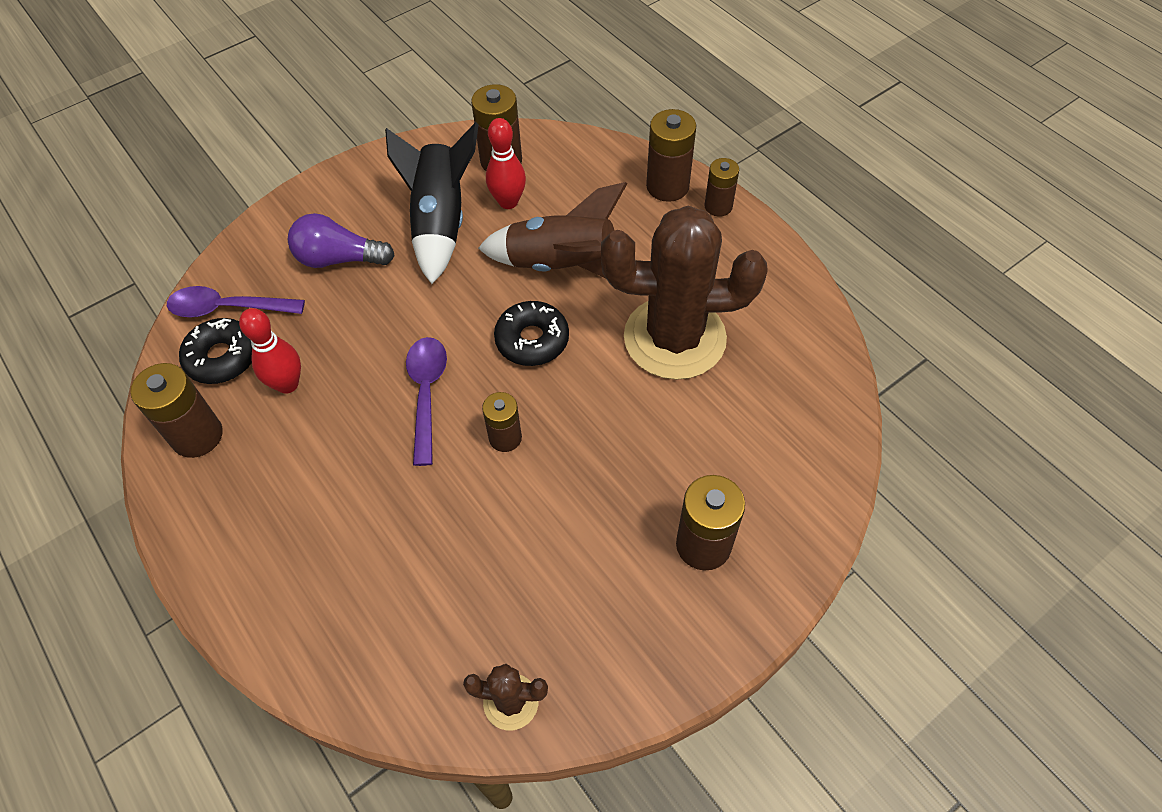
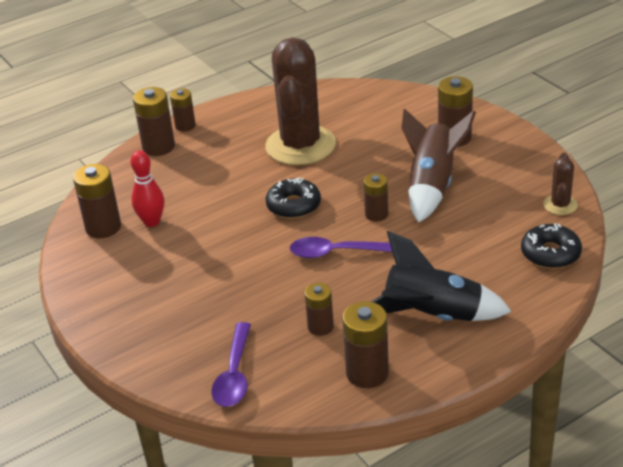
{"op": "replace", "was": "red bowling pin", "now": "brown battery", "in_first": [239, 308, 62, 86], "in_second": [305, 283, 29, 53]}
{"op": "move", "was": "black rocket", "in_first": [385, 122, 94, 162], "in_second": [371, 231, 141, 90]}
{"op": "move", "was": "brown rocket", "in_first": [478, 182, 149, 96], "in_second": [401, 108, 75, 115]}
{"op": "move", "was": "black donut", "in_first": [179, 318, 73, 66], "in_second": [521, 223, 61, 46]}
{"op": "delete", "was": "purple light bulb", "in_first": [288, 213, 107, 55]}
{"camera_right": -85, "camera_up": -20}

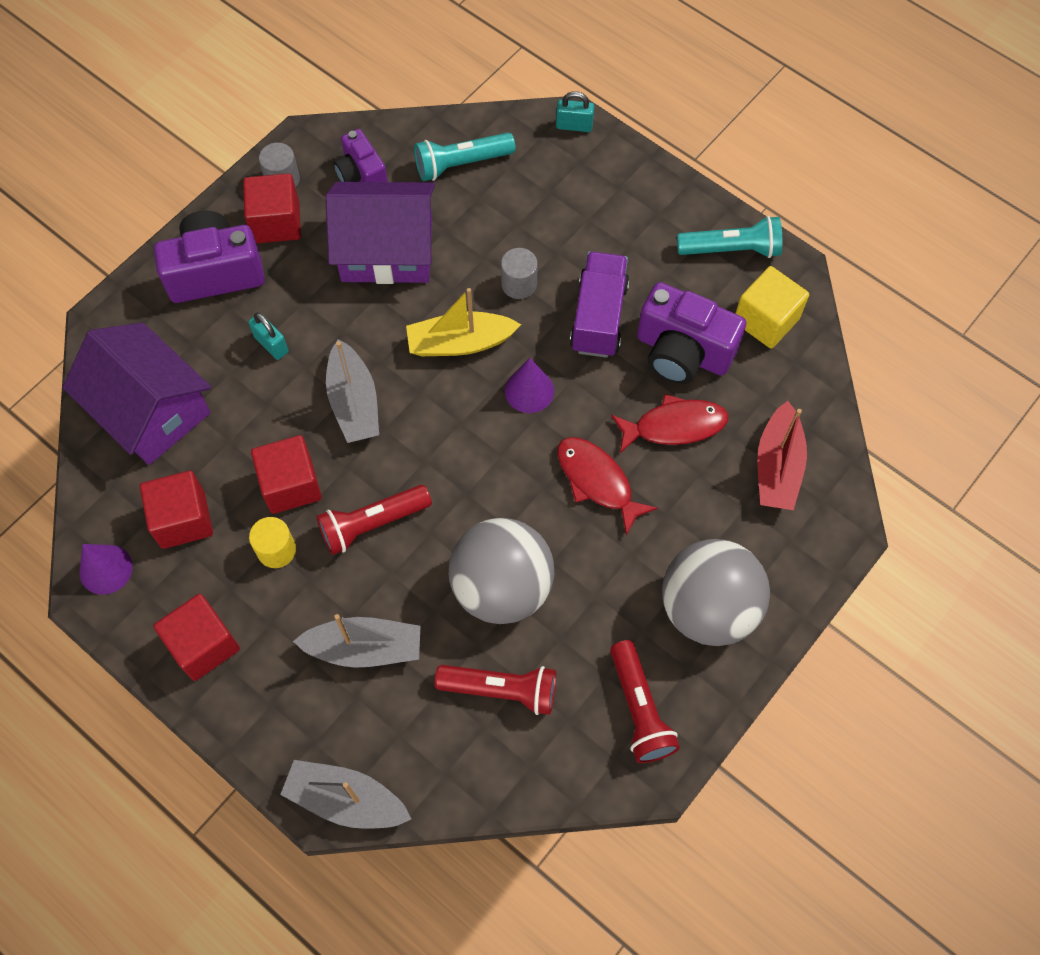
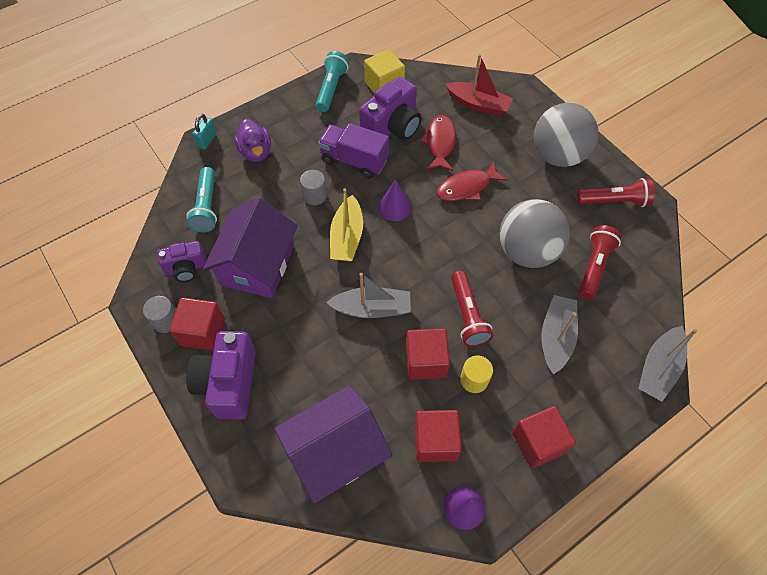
{"op": "insert", "now": "purple duck", "in_second": [234, 119, 37, 43]}
{"op": "delete", "was": "turquoise padlock", "in_first": [248, 312, 40, 48]}
{"camera_right": -75, "camera_up": -5}

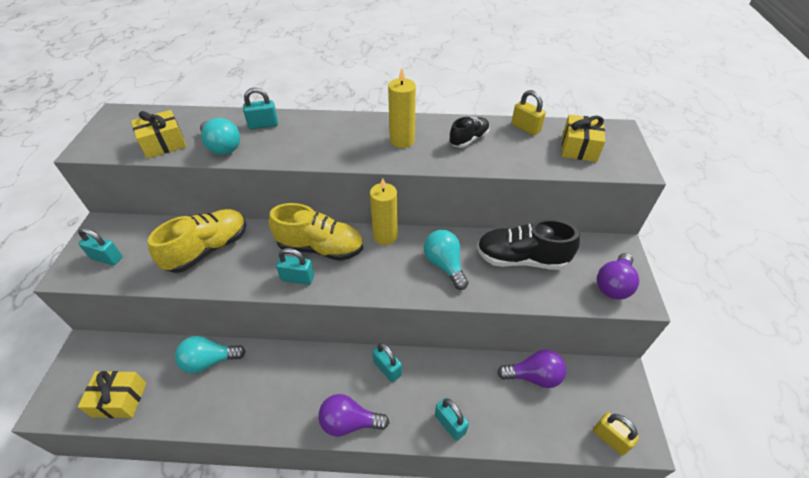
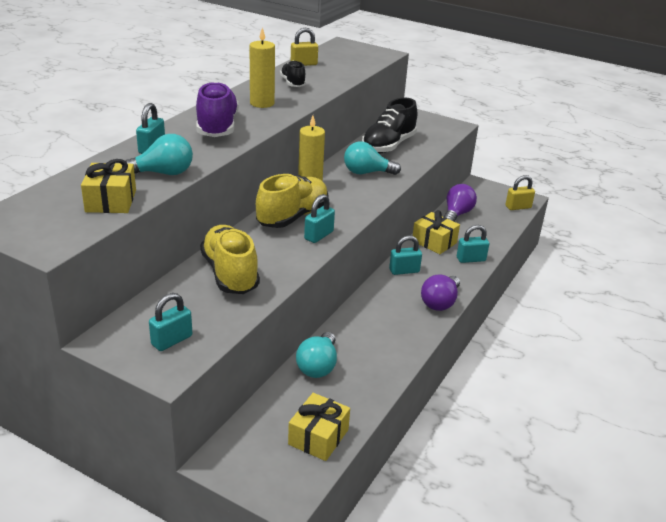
{"op": "insert", "now": "purple shoe", "in_second": [196, 81, 43, 56]}
{"op": "move", "was": "yellow gift", "in_first": [562, 114, 43, 48], "in_second": [412, 210, 48, 44]}
{"op": "delete", "was": "purple light bulb", "in_first": [597, 253, 42, 47]}
{"camera_right": -65, "camera_up": -15}

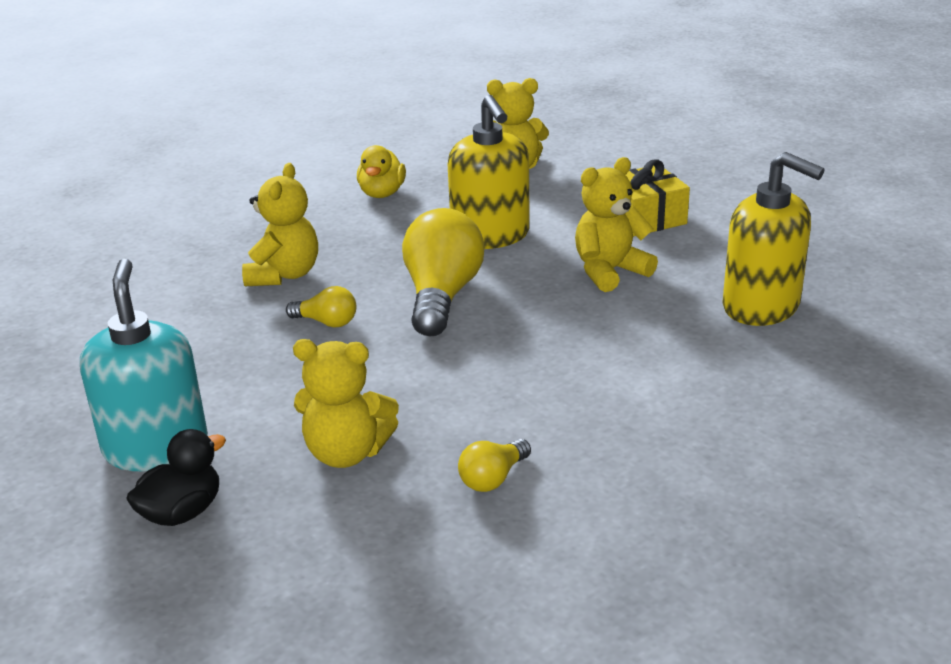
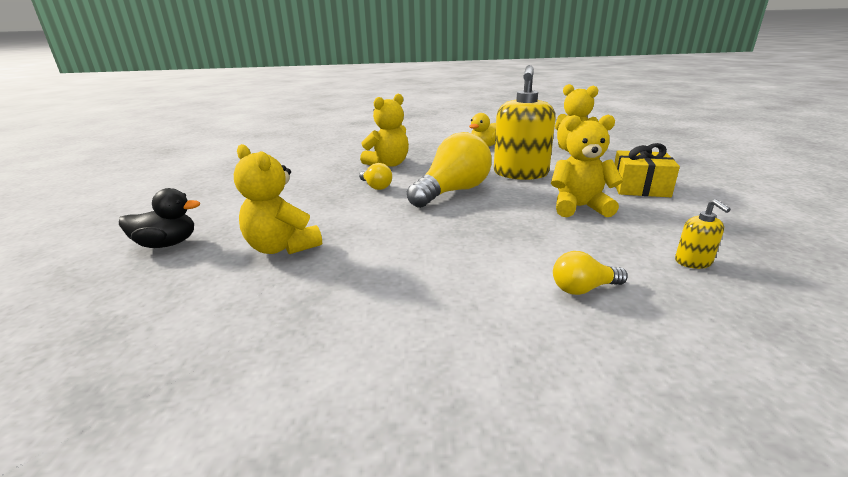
{"op": "move", "was": "yellow light bulb", "in_first": [458, 439, 73, 53], "in_second": [553, 251, 75, 44]}
{"op": "resize", "was": "yellow soap dispenser", "in_first": [722, 152, 103, 174], "in_second": [675, 199, 56, 70], "ratio": 0.43}
{"op": "delete", "was": "turquoise soap dispenser", "in_first": [80, 259, 128, 212]}
{"camera_right": 35, "camera_up": -5}

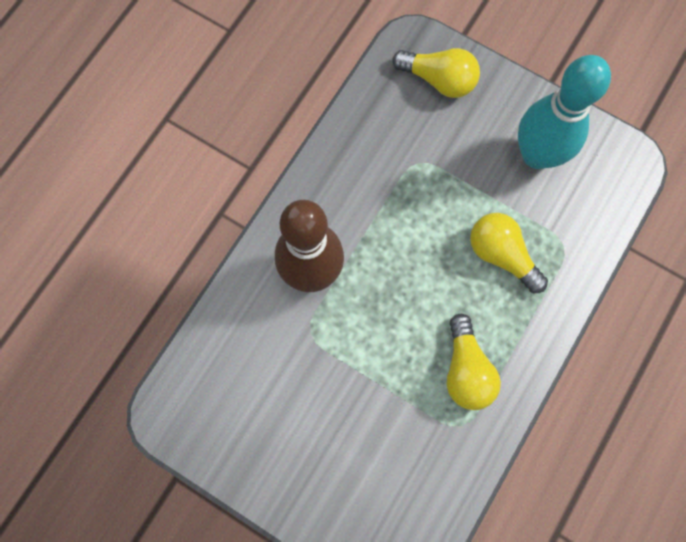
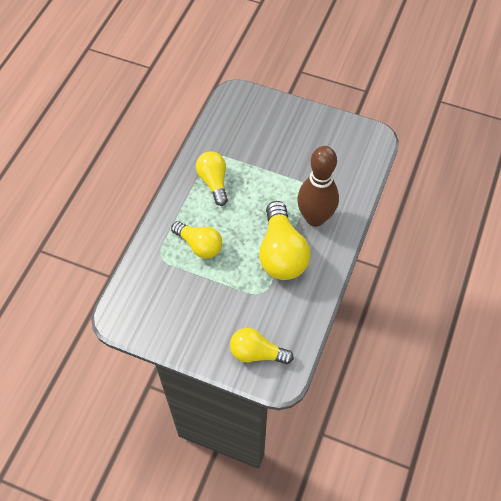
{"op": "insert", "now": "yellow light bulb", "in_second": [259, 201, 52, 79]}
{"op": "delete", "was": "turquoise bowling pin", "in_first": [518, 55, 93, 114]}
{"camera_right": 170, "camera_up": -15}

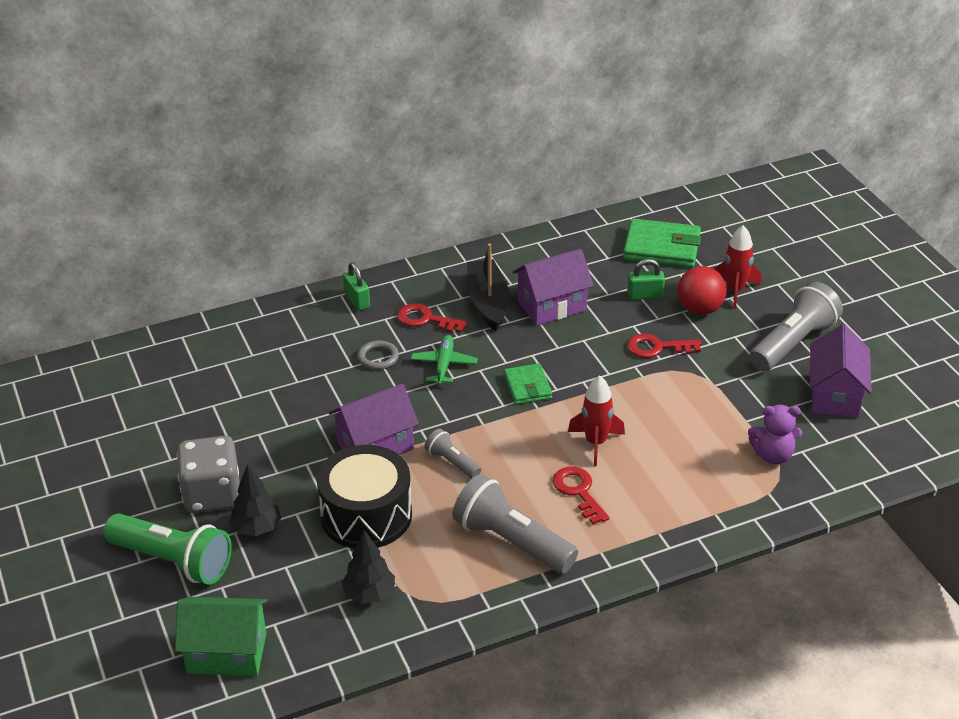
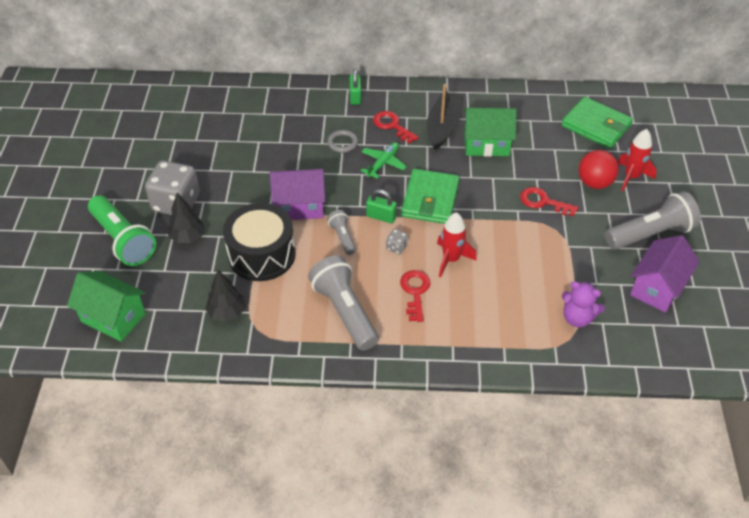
{"op": "move", "was": "green padlock", "in_first": [627, 259, 38, 41], "in_second": [366, 189, 31, 34]}
{"op": "insert", "now": "grey dice", "in_second": [386, 229, 22, 26]}
{"op": "resize", "was": "green wallet", "in_first": [504, 363, 48, 42], "in_second": [401, 169, 59, 55], "ratio": 1.66}
{"op": "recolor", "was": "purple house", "now": "green house", "in_first": [513, 249, 81, 76], "in_second": [464, 108, 53, 49]}
{"camera_right": 25, "camera_up": 10}

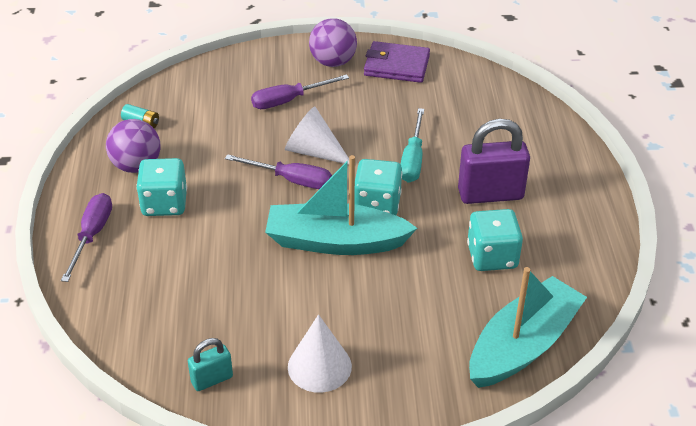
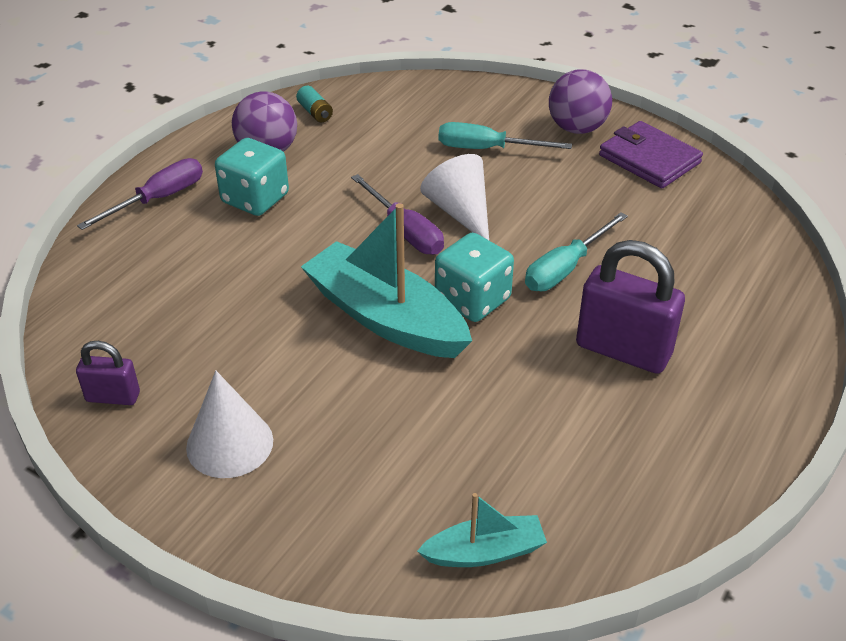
{"op": "recolor", "was": "turquoise padlock", "now": "purple padlock", "in_first": [188, 338, 45, 53], "in_second": [76, 341, 64, 64]}
{"op": "resize", "was": "turquoise boat", "in_first": [469, 267, 118, 121], "in_second": [417, 493, 130, 74], "ratio": 0.52}
{"op": "recolor", "was": "purple screwdriver", "now": "turquoise screwdriver", "in_first": [251, 74, 98, 35], "in_second": [439, 122, 133, 27]}
{"op": "delete", "was": "turquoise dice", "in_first": [467, 209, 56, 62]}
{"camera_right": 35, "camera_up": 0}

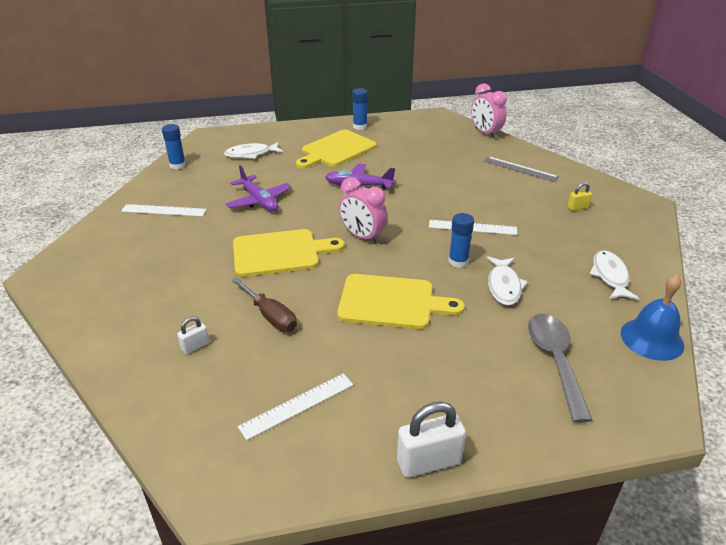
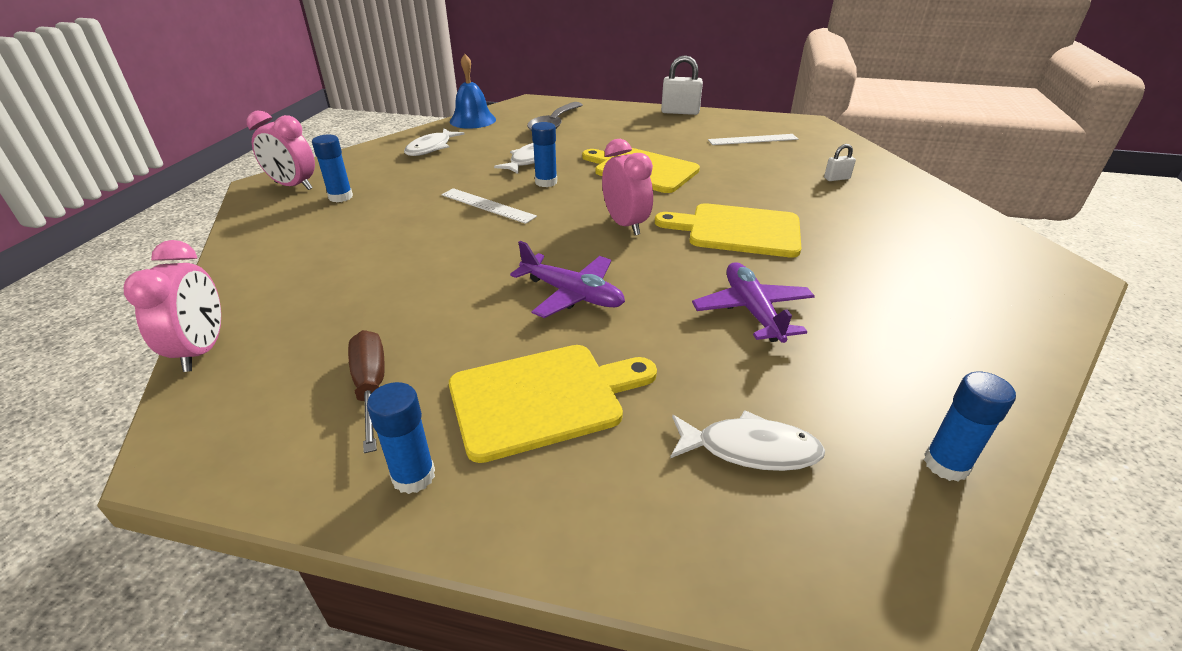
{"op": "insert", "now": "pink clock", "in_second": [247, 111, 68, 79]}
{"op": "replace", "was": "yellow padlock", "now": "blue glue stick", "in_first": [567, 182, 25, 29], "in_second": [312, 134, 41, 68]}
{"op": "move", "was": "brown screwdriver", "in_first": [231, 277, 66, 55], "in_second": [348, 330, 37, 123]}
{"op": "delete", "was": "white ruler", "in_first": [121, 204, 86, 13]}
{"op": "delete", "was": "grey ruler", "in_first": [484, 156, 75, 26]}
{"camera_right": -155, "camera_up": 0}

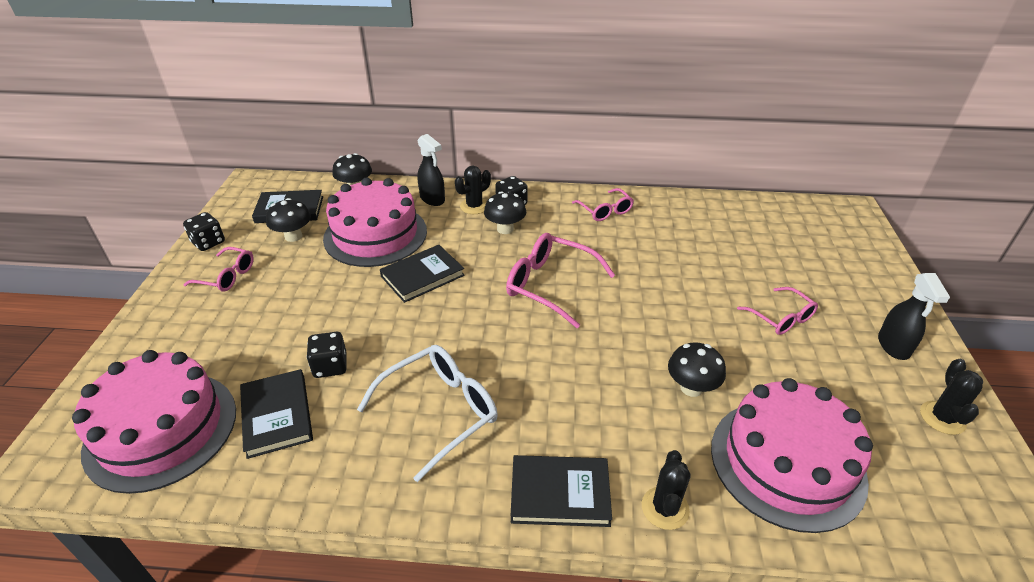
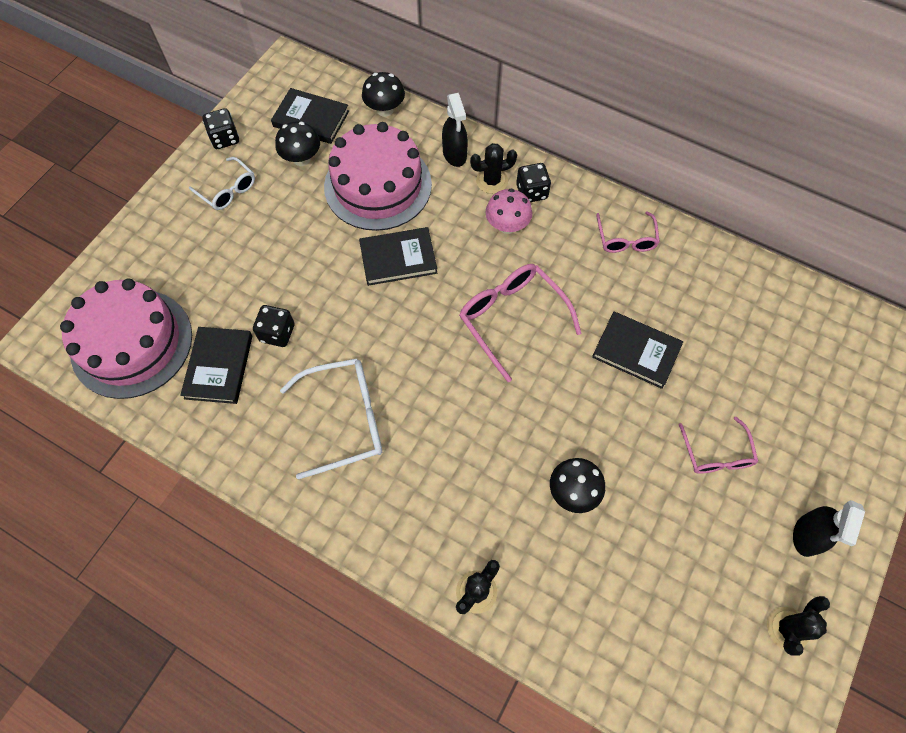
{"op": "recolor", "was": "pink glasses", "now": "white glasses", "in_first": [183, 247, 71, 45], "in_second": [189, 157, 66, 53]}
{"op": "recolor", "was": "black mushroom", "now": "pink mushroom", "in_first": [484, 191, 42, 43], "in_second": [485, 189, 47, 45]}
{"op": "move", "was": "black book", "in_first": [511, 455, 101, 72], "in_second": [592, 312, 91, 77]}
{"op": "delete", "was": "pink cake", "in_first": [711, 378, 162, 155]}
{"camera_right": 25, "camera_up": 25}

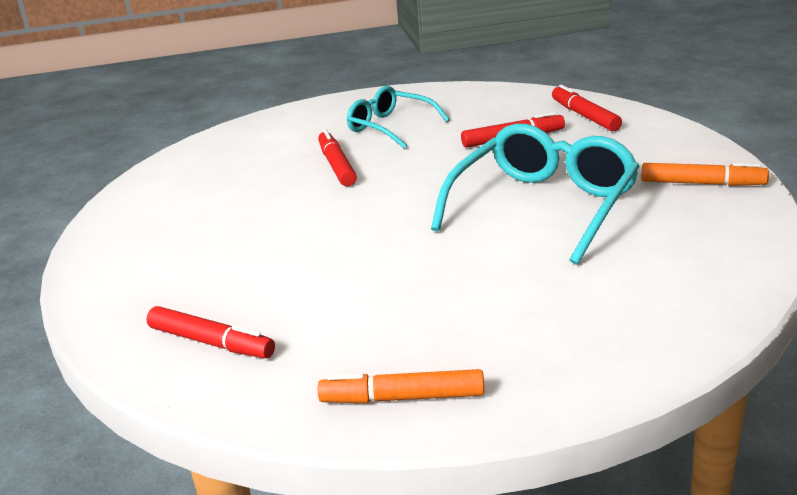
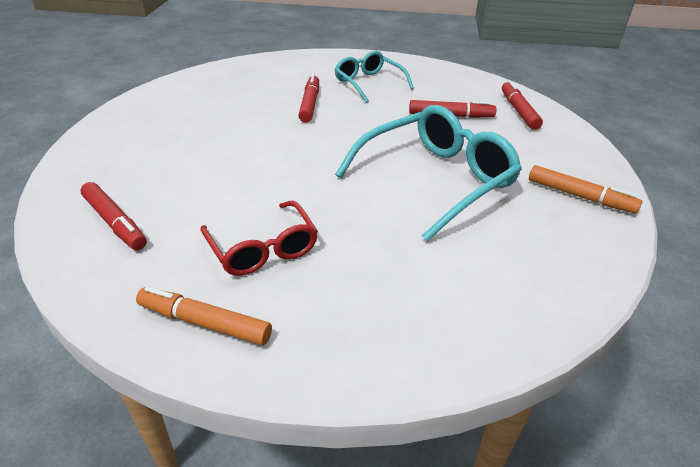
{"op": "insert", "now": "red glasses", "in_second": [200, 200, 118, 76]}
{"camera_right": 15, "camera_up": 10}

